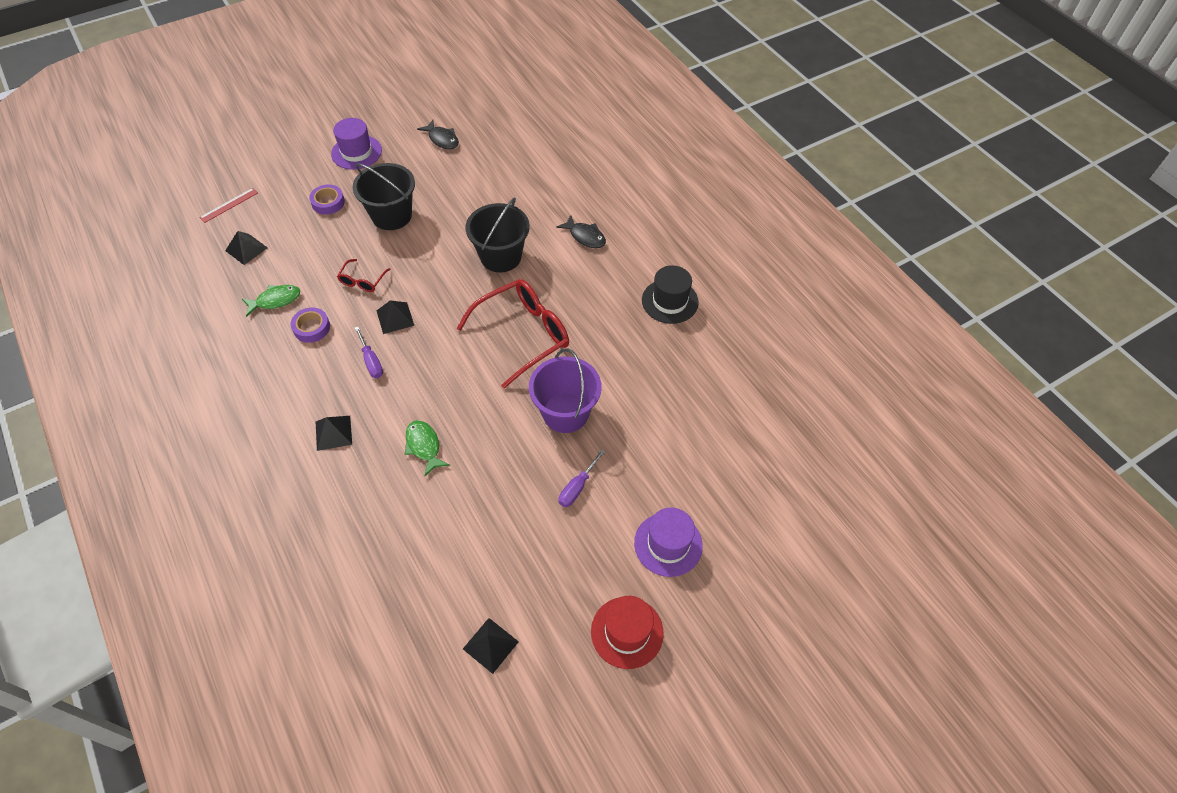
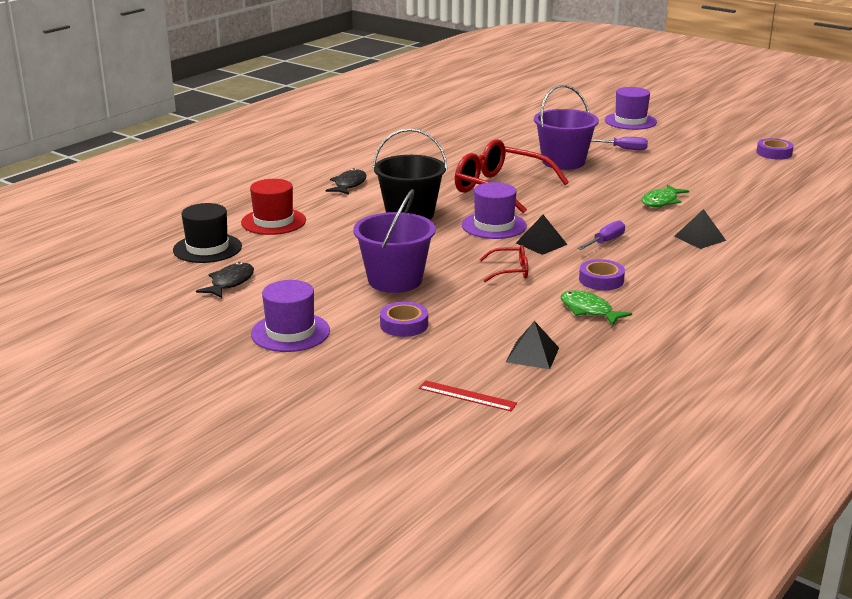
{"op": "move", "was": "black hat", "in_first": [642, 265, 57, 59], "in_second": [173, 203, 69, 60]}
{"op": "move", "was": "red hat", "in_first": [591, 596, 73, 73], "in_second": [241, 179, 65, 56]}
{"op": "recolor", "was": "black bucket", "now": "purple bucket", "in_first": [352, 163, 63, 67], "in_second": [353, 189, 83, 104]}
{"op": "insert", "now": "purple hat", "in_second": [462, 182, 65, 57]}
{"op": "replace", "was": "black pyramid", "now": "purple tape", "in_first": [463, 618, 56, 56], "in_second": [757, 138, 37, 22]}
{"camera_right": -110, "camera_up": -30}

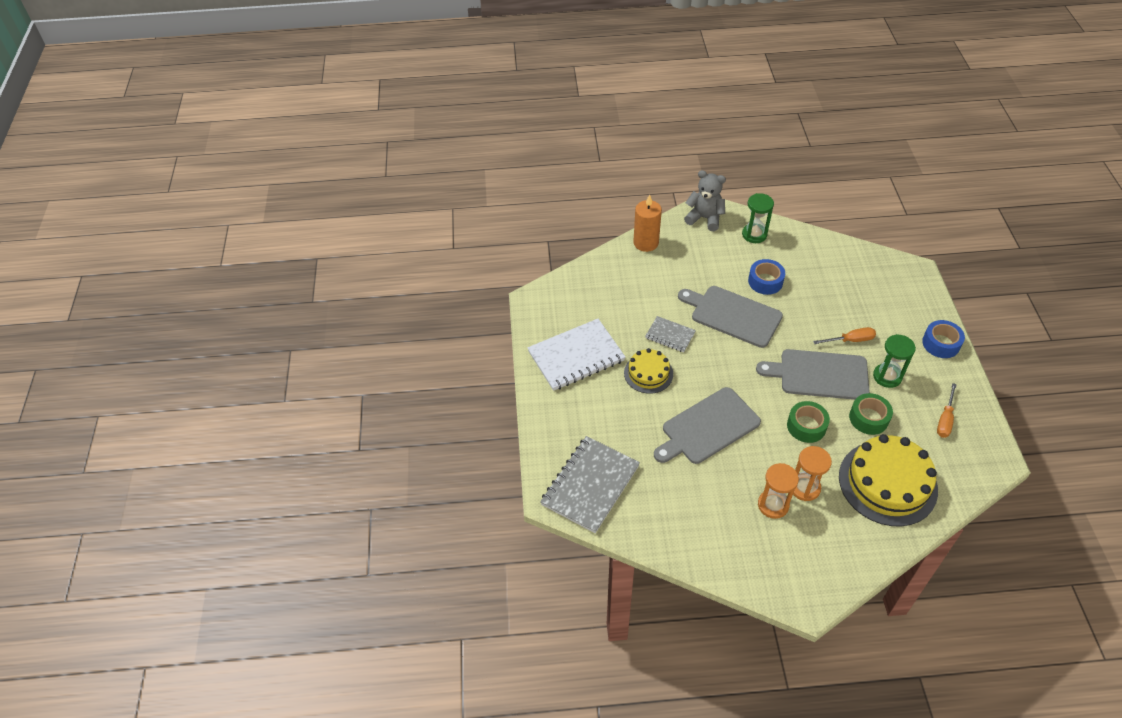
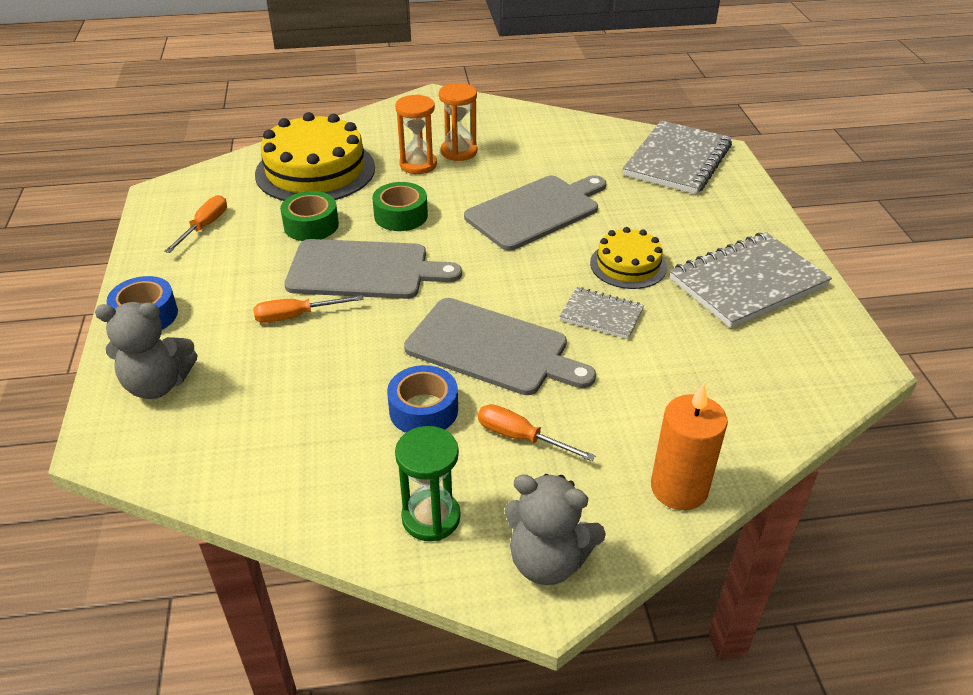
{"op": "insert", "now": "grey teddy bear", "in_second": [95, 302, 102, 97]}
{"op": "insert", "now": "orange screwdriver", "in_second": [478, 404, 118, 57]}
{"op": "recolor", "was": "white notebook", "now": "grey notebook", "in_first": [527, 319, 98, 72], "in_second": [670, 232, 162, 96]}
{"op": "delete", "was": "green hourglass", "in_first": [873, 334, 43, 54]}
{"camera_right": 175, "camera_up": -10}

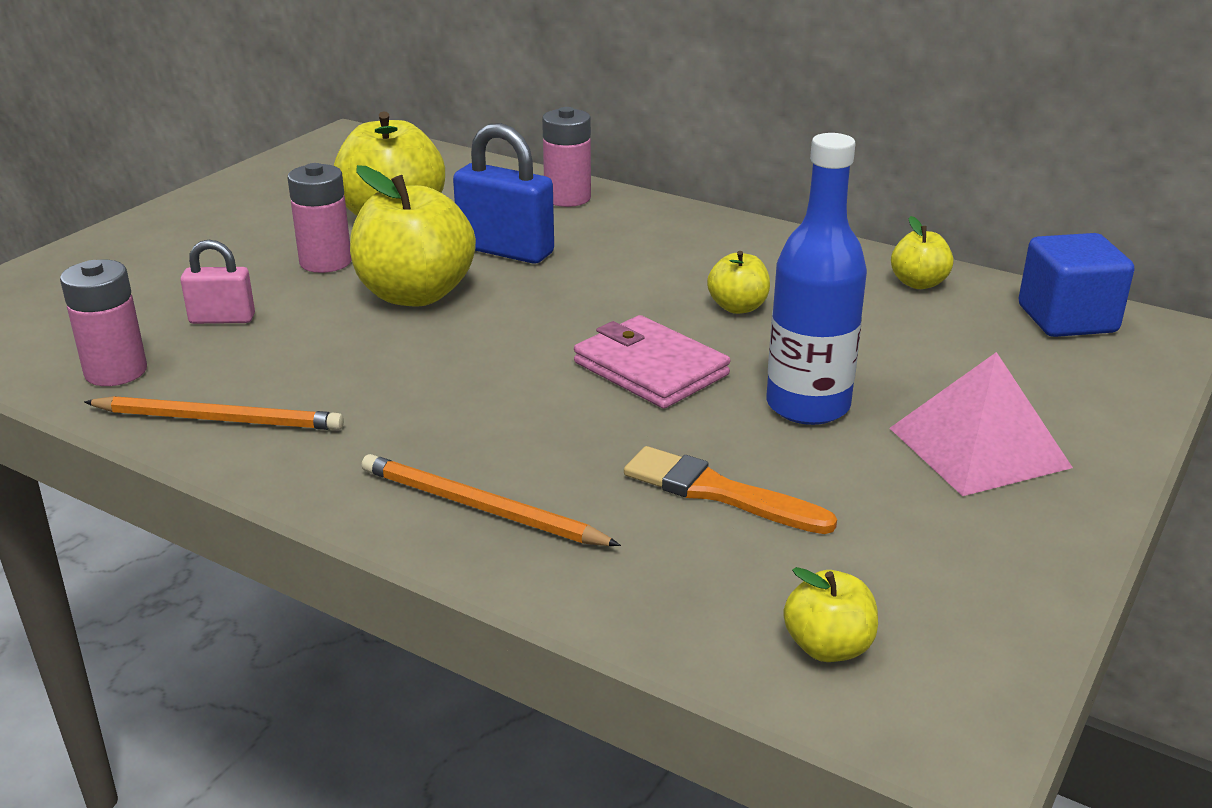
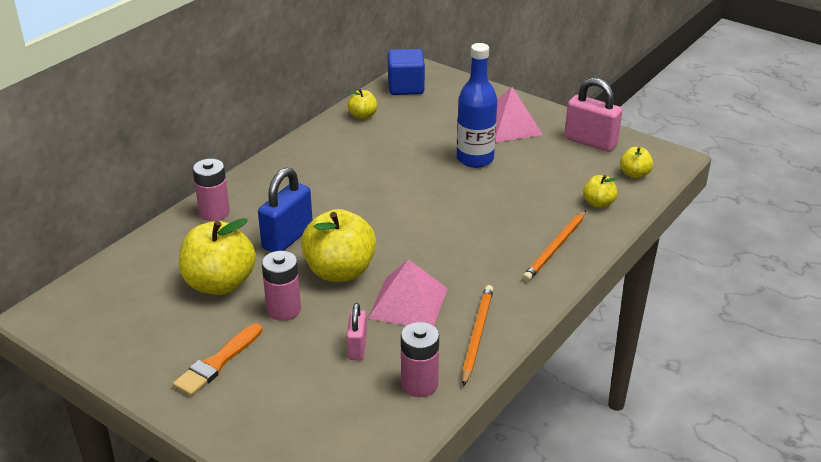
{"op": "move", "was": "orange brush", "in_first": [624, 446, 213, 88], "in_second": [173, 323, 89, 73]}
{"op": "insert", "now": "pink pyramid", "in_second": [368, 259, 80, 67]}
{"op": "insert", "now": "pink padlock", "in_second": [564, 78, 58, 74]}
{"op": "move", "was": "yellow apple", "in_first": [707, 251, 63, 63], "in_second": [583, 175, 35, 33]}
{"op": "delete", "was": "pink wallet", "in_first": [574, 315, 156, 94]}
{"camera_right": -85, "camera_up": 5}

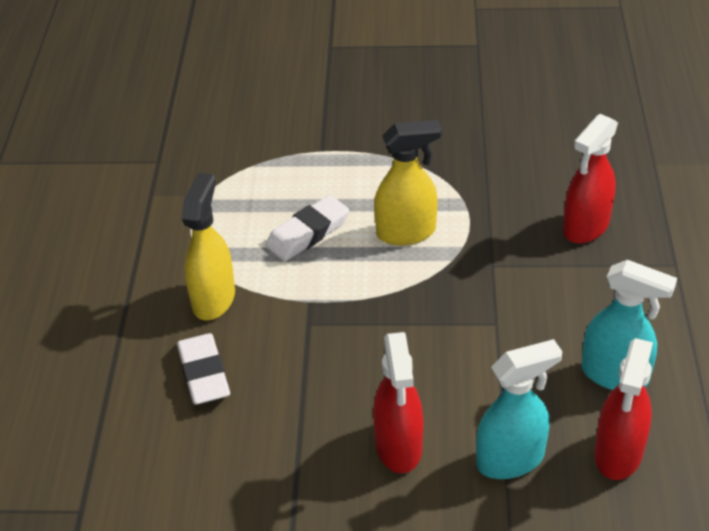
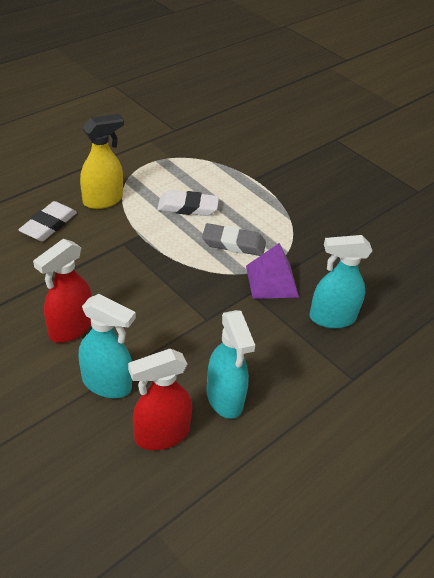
{"op": "replace", "was": "yellow spray bottle", "now": "grey eraser", "in_first": [374, 120, 68, 125], "in_second": [202, 223, 64, 33]}
{"op": "insert", "now": "purple pyramid", "in_second": [246, 243, 53, 56]}
{"op": "recolor", "was": "red spray bottle", "now": "turquoise spray bottle", "in_first": [563, 114, 55, 130], "in_second": [310, 235, 62, 93]}
{"camera_right": 40, "camera_up": 0}

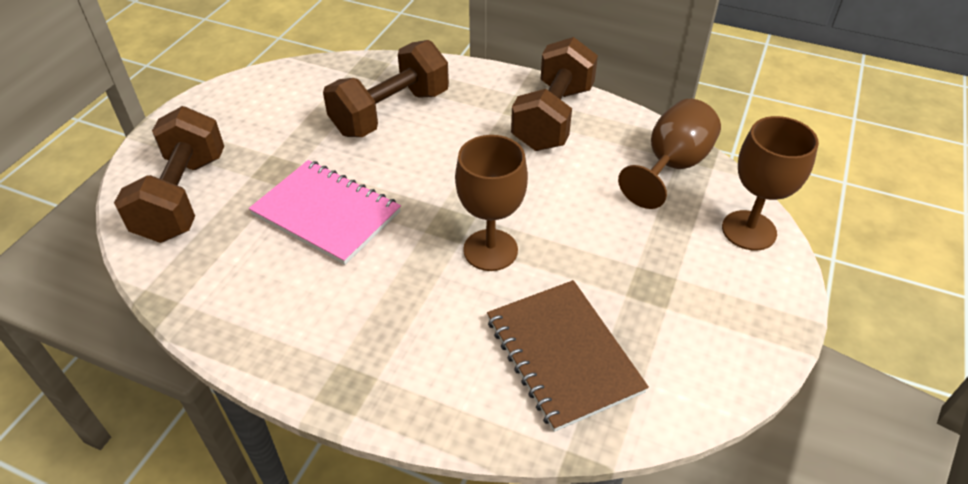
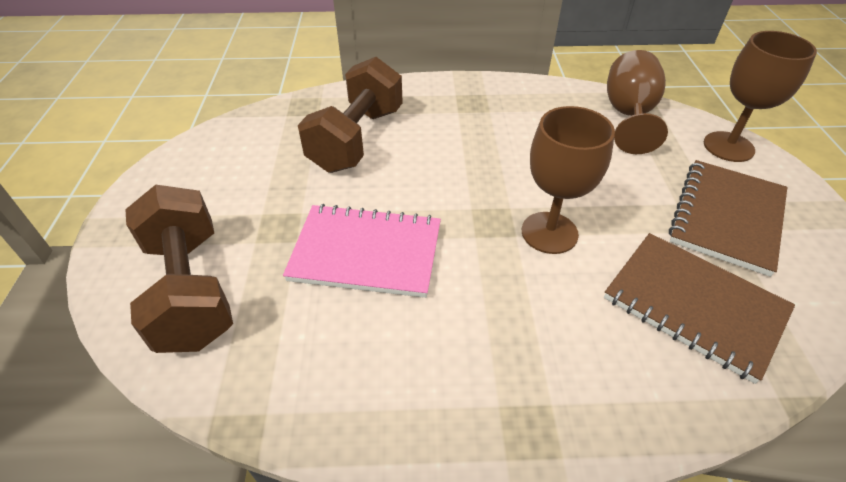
{"op": "insert", "now": "brown notebook", "in_second": [669, 160, 118, 117]}
{"op": "delete", "was": "brown dumbbell", "in_first": [511, 37, 87, 114]}
{"camera_right": -25, "camera_up": 0}

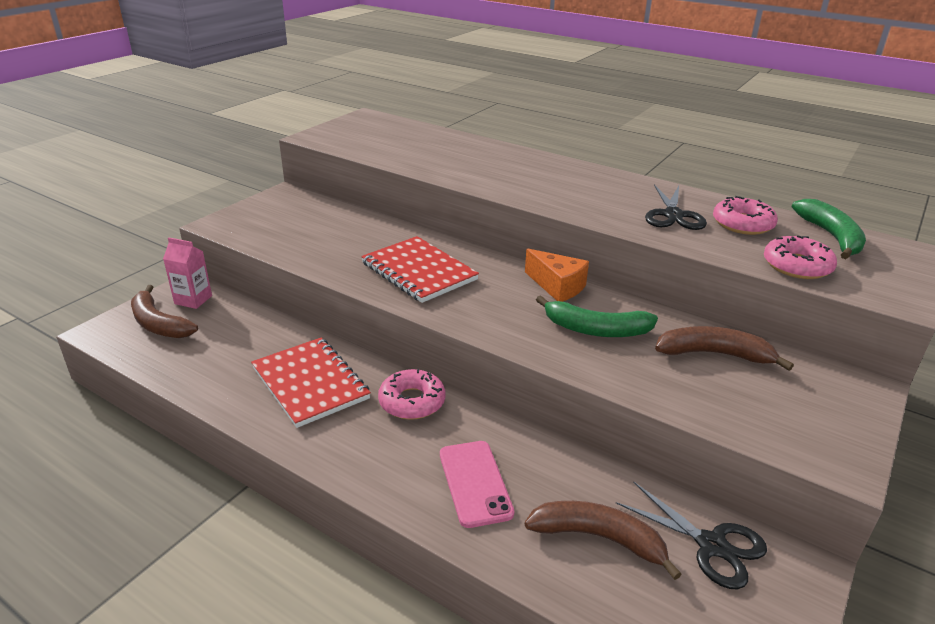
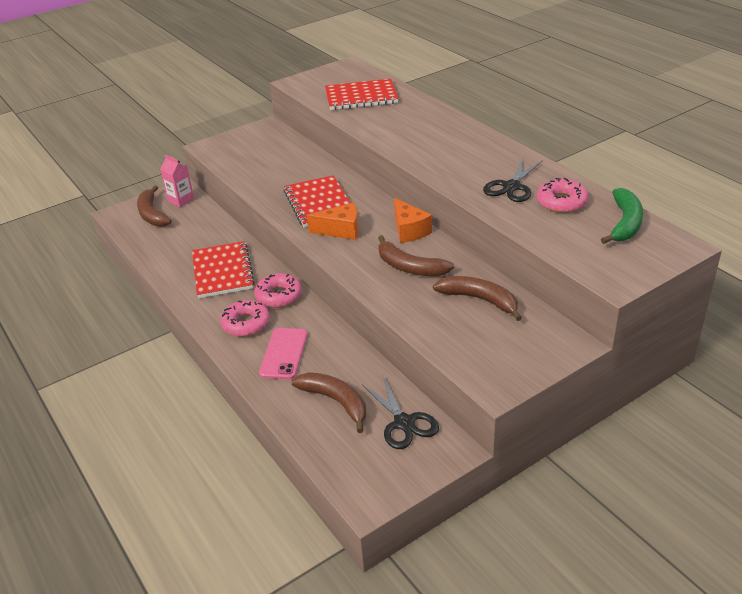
{"op": "move", "was": "pink donut", "in_first": [764, 235, 73, 44], "in_second": [220, 300, 50, 37]}
{"op": "insert", "now": "orange cheese", "in_second": [307, 203, 51, 37]}
{"op": "insert", "now": "red notebook", "in_second": [325, 79, 73, 31]}
{"op": "recolor", "was": "green banana", "now": "brown banana", "in_first": [536, 295, 122, 42], "in_second": [378, 235, 76, 41]}
{"camera_right": 25, "camera_up": 5}

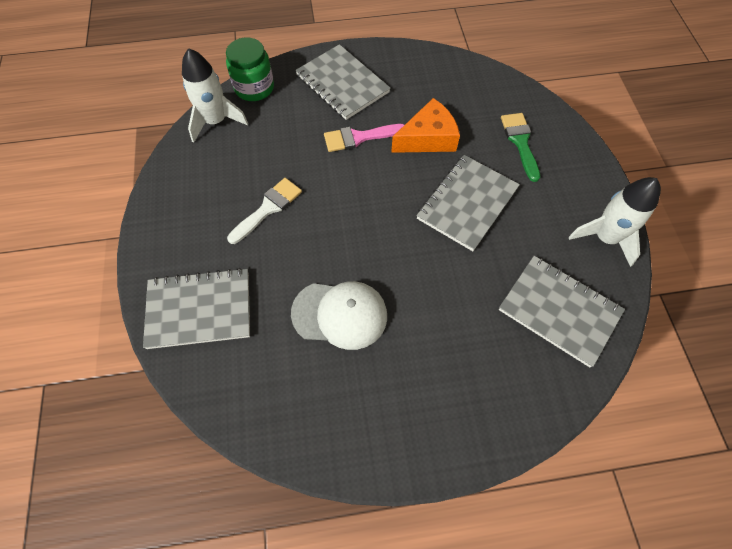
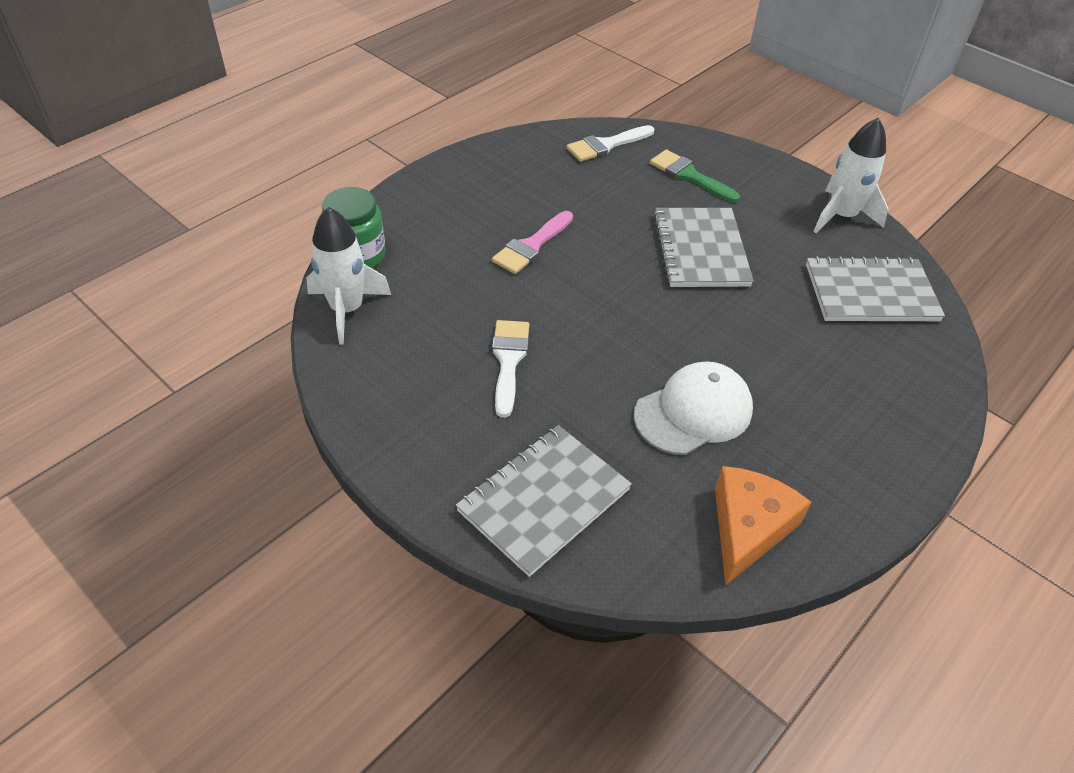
{"op": "insert", "now": "white brush", "in_second": [566, 125, 88, 37]}
{"op": "move", "was": "orange cheese", "in_first": [391, 98, 69, 55], "in_second": [715, 466, 97, 120]}
{"op": "delete", "was": "grey notebook", "in_first": [295, 44, 95, 76]}
{"camera_right": -40, "camera_up": -15}

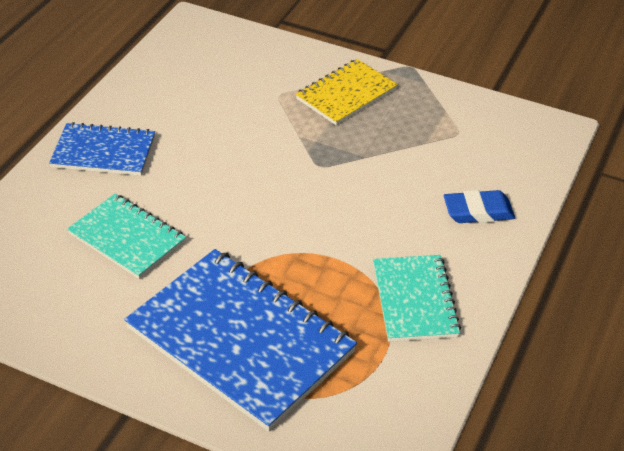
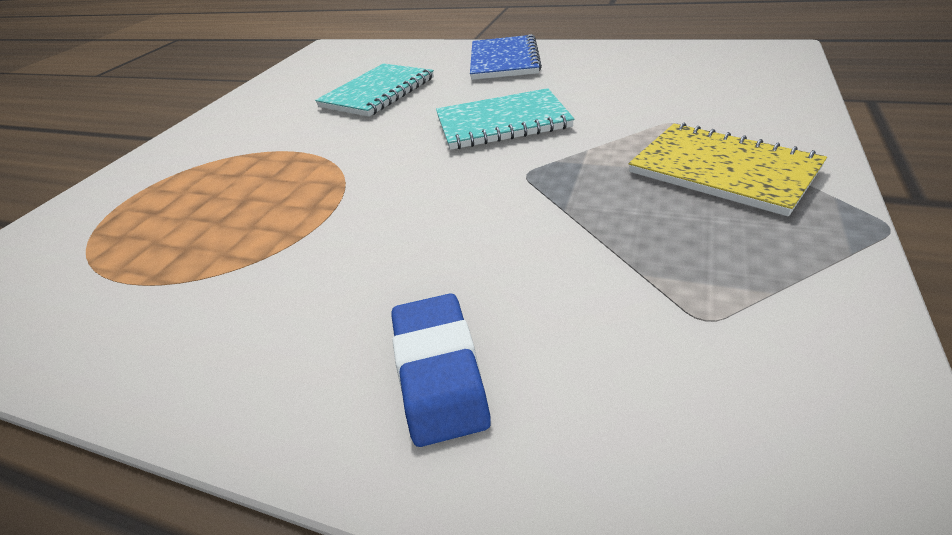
{"op": "move", "was": "turquoise notebook", "in_first": [373, 255, 88, 87], "in_second": [436, 88, 138, 62]}
{"op": "delete", "was": "blue notebook", "in_first": [124, 249, 233, 183]}
{"camera_right": 90, "camera_up": -5}

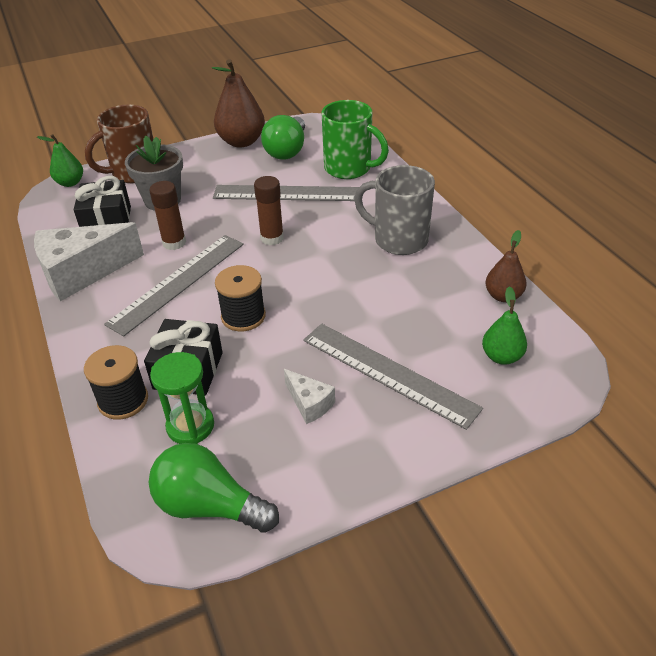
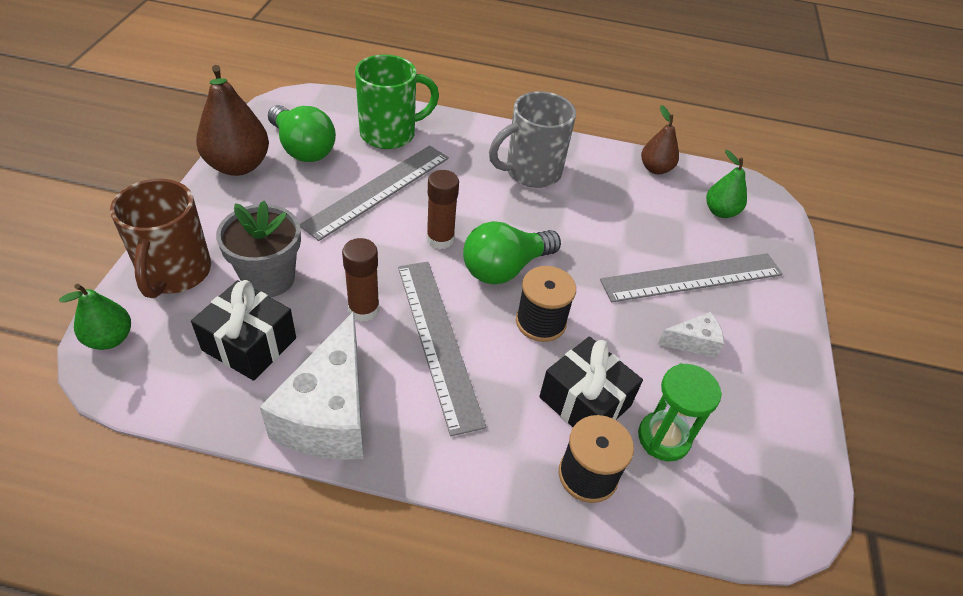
{"op": "move", "was": "green light bulb", "in_first": [149, 443, 130, 90], "in_second": [463, 221, 98, 64]}
{"camera_right": -60, "camera_up": 5}

